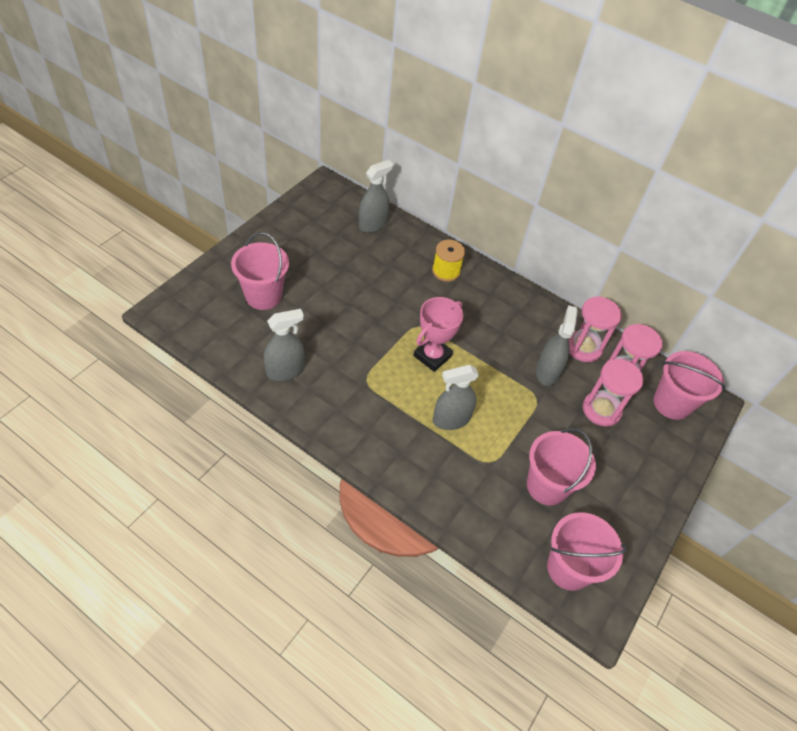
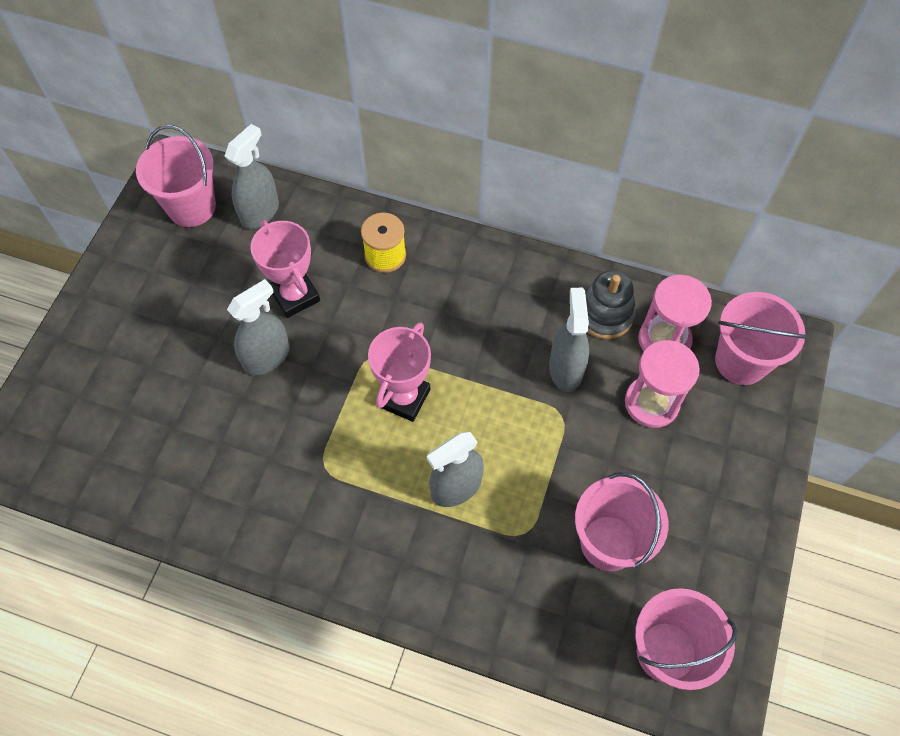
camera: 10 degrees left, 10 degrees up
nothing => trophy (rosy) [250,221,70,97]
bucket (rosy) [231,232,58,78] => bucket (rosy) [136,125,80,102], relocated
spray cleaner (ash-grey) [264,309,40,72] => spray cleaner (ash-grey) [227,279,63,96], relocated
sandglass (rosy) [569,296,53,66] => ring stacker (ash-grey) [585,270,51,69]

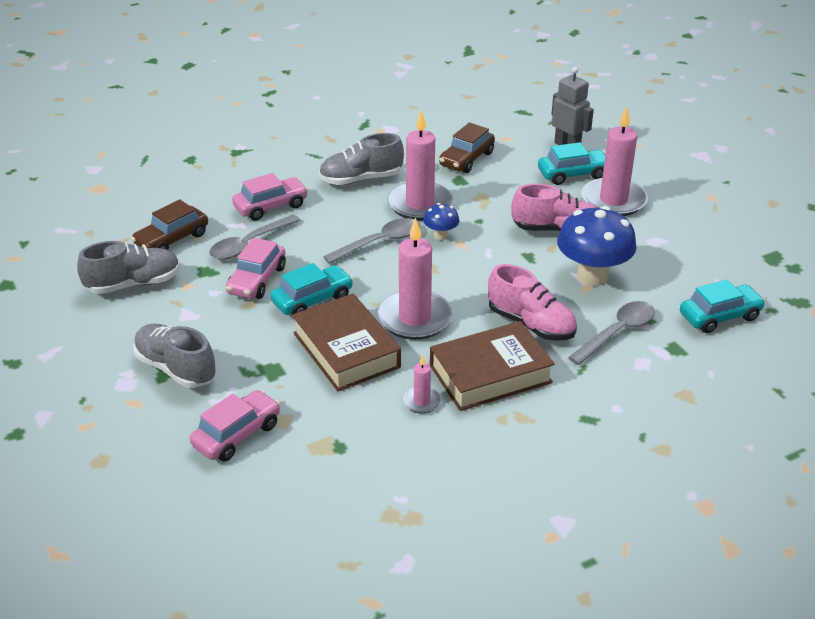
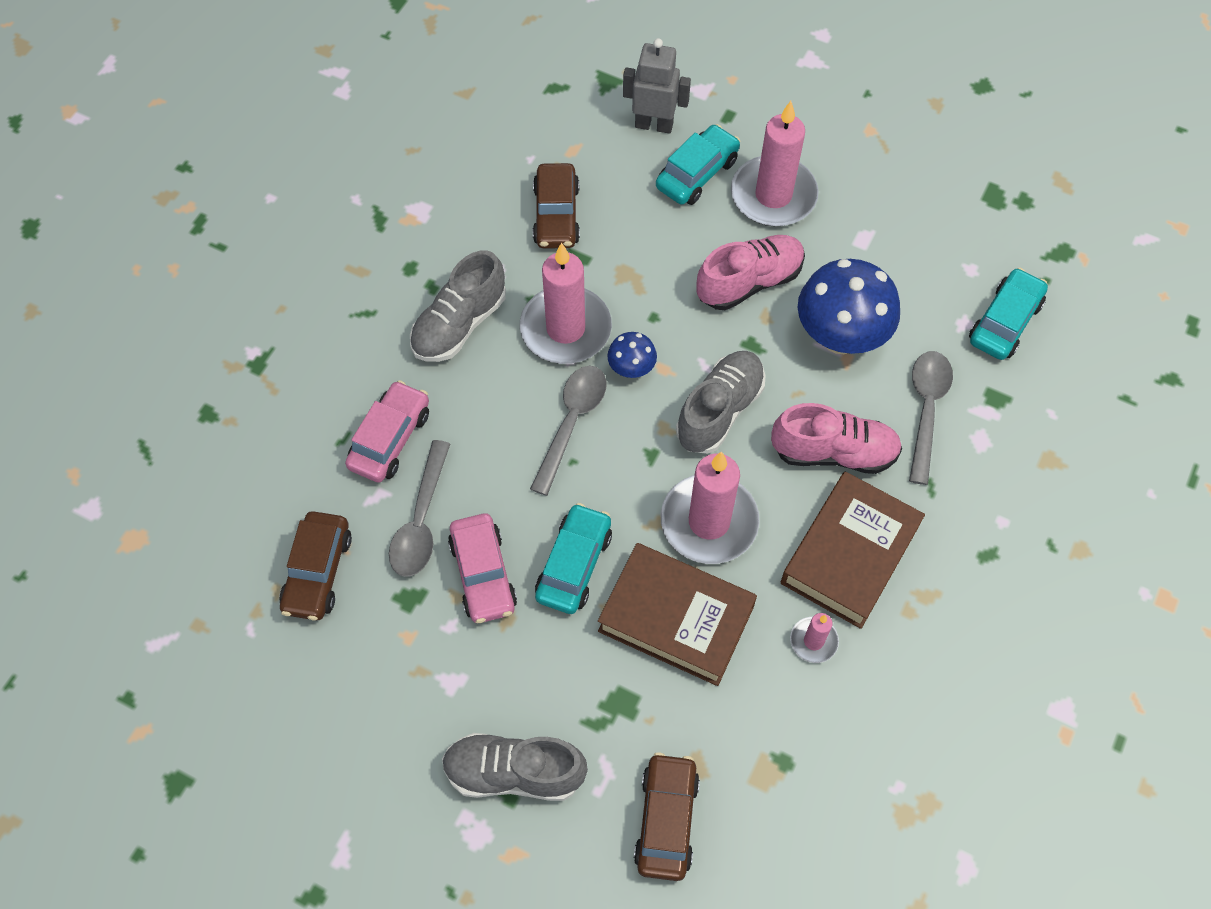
camera: 35 degrees left, 25 degrees up
sneaker (ash-grey) [77,241,103,53] => sneaker (ash-grey) [676,351,89,103], relocated
toy car (rosy) [190,390,90,71] => toy car (russet) [634,752,66,129]

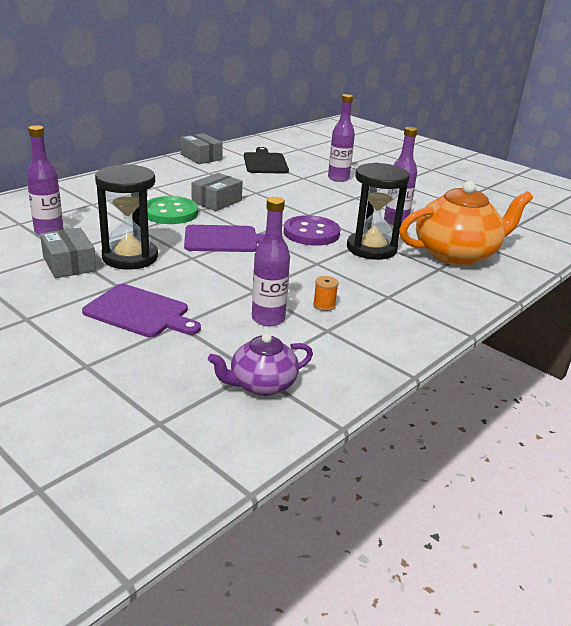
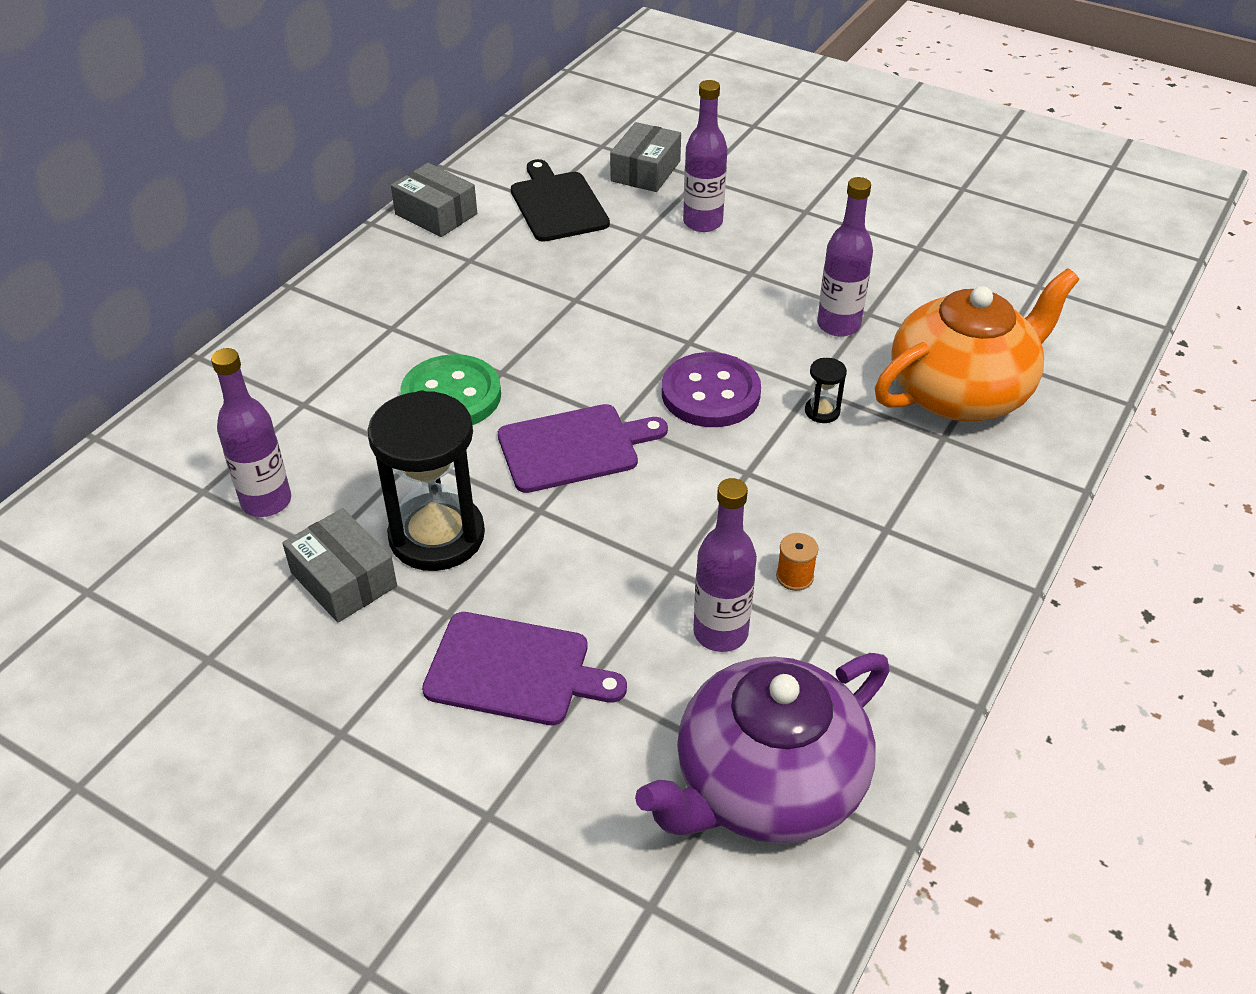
camera: 10 degrees left, 15 degrees up
box (ash-grey) [192,173,51,38] => box (ash-grey) [610,122,71,70], relocated
tea pot (royal purple) [208,333,105,63] => tea pot (royal purple) [635,653,255,191], x1.83
sandglass (black) [347,163,63,97] => sandglass (black) [805,358,42,65], x0.41

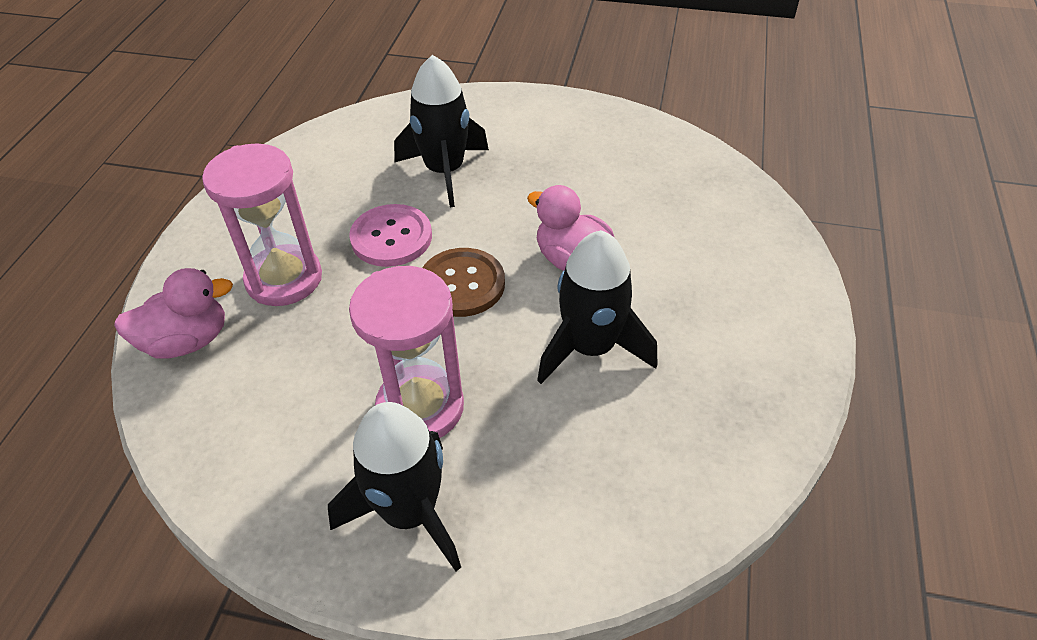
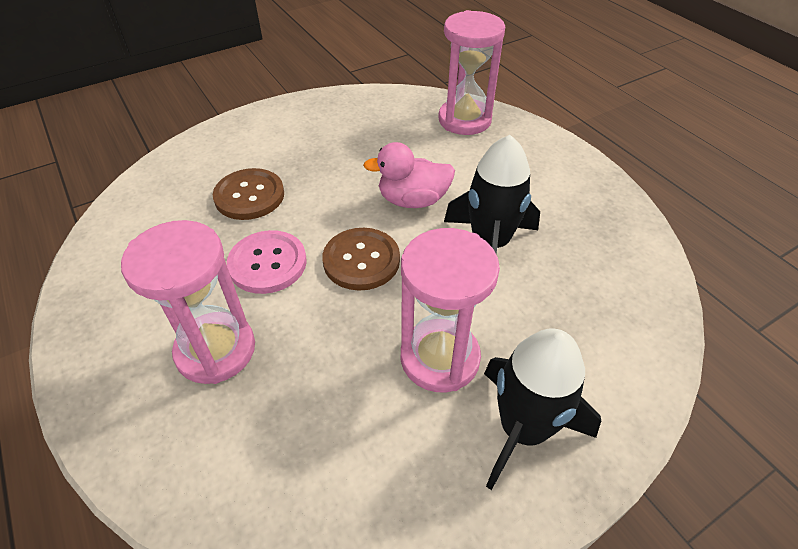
camera: 45 degrees left, 0 degrees up
duck (rosy) [114,268,119,91] => nothing
nothing => sandglass (rosy) [438,10,67,125]
spaceship (black) [394,55,95,152] => button (russet) [213,168,71,52]

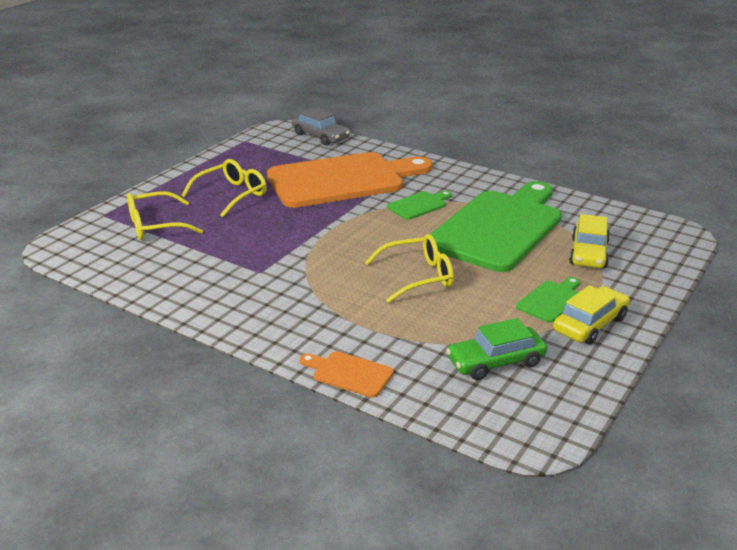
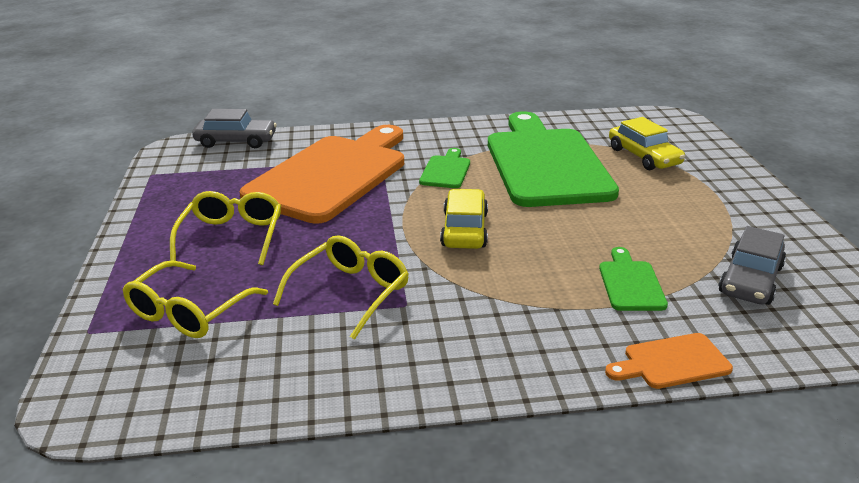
camera: 40 degrees left, 0 degrees up
spectacles (yellow) [365,234,89,69] => spectacles (yellow) [273,235,136,105], relocated
chopping board (leaf-green) [516,277,64,46] => chopping board (leaf-green) [599,247,69,64], relocated
toy car (yellow) [553,285,77,59] => toy car (yellow) [440,189,48,60], relocated
toy car (leaf-green) [446,318,101,62] => toy car (ash-grey) [718,226,68,79]

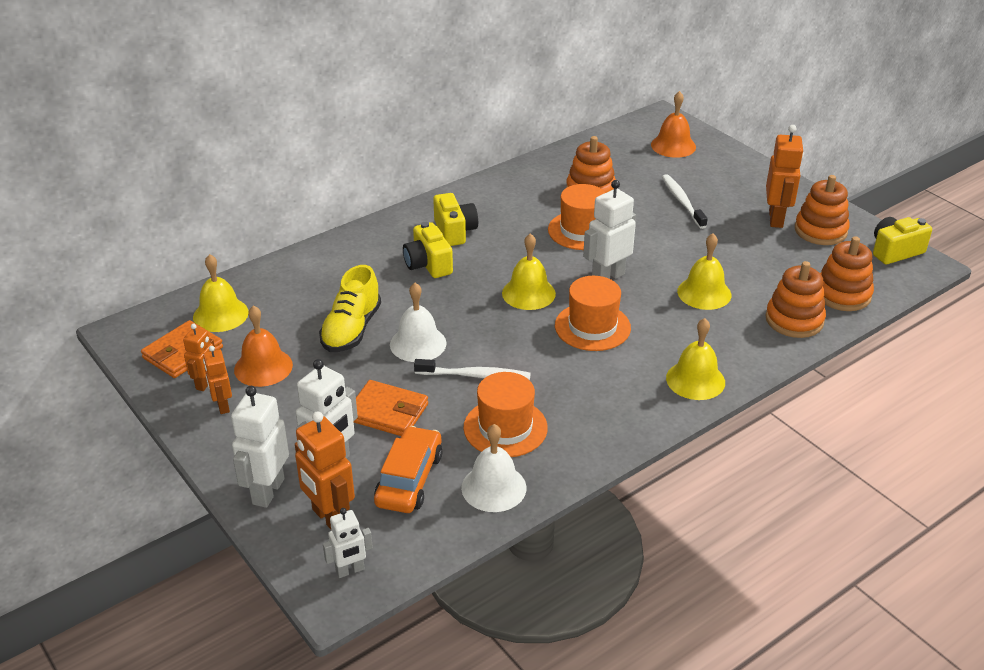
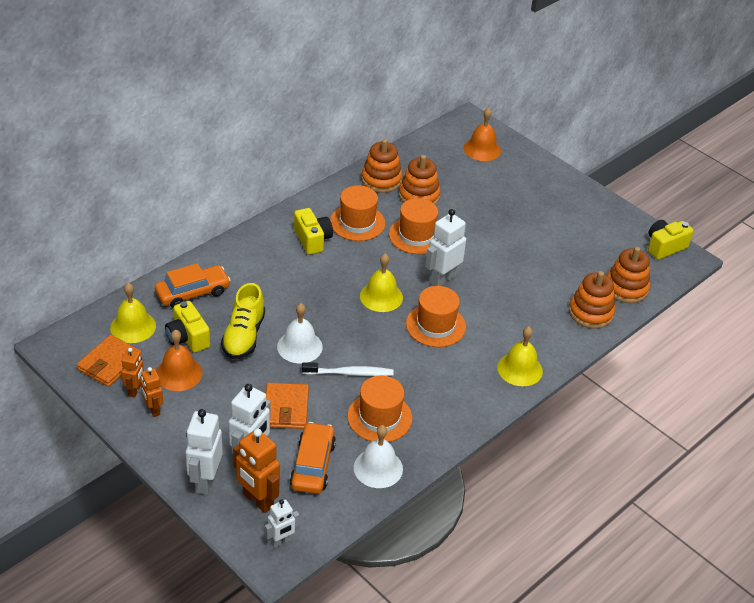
camera: 10 degrees left, 5 degrees up
dental brush (pure white) [662,174,46,55] => nothing
school bell (yellow) [677,233,54,77] => nothing
robot figure (bright orange) [766,125,38,103] => nothing
nothing => toy car (bright orange) [155,263,76,45]
nothing => tall hat (bright orange) [330,185,55,56]
camera (yellow) [403,222,50,56] => camera (yellow) [165,301,45,51], relocated
ring stacker (bright orange) [795,175,55,70] => ring stacker (bright orange) [361,139,41,54], relocated
wallet (bright orange) [353,380,75,56] => wallet (bright orange) [266,383,43,46], 75 degrees clockwise

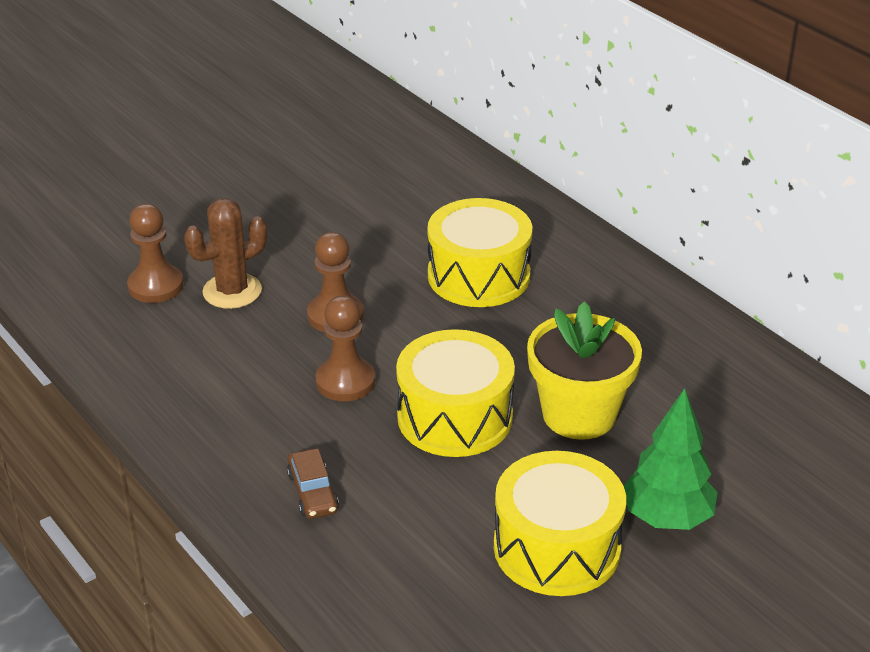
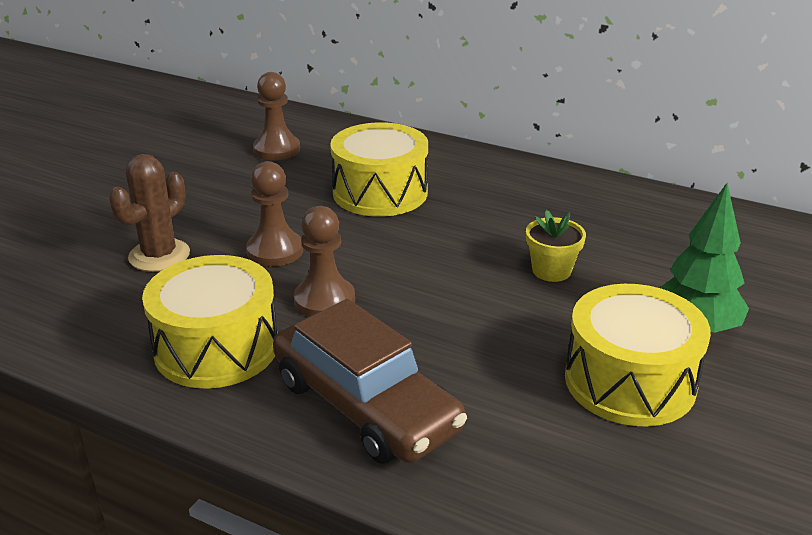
camera: 25 degrees left, 5 degrees down
pawn (russet) [127,204,57,99] => pawn (russet) [253,72,47,88], relocated
drum (yellow) [396,329,119,128] => drum (yellow) [142,255,136,134], relocated
toy car (russet) [287,449,52,70] => toy car (russet) [273,299,194,165], x2.25
potted plant (yellow) [527,302,115,138] => potted plant (yellow) [526,210,60,72], x0.55

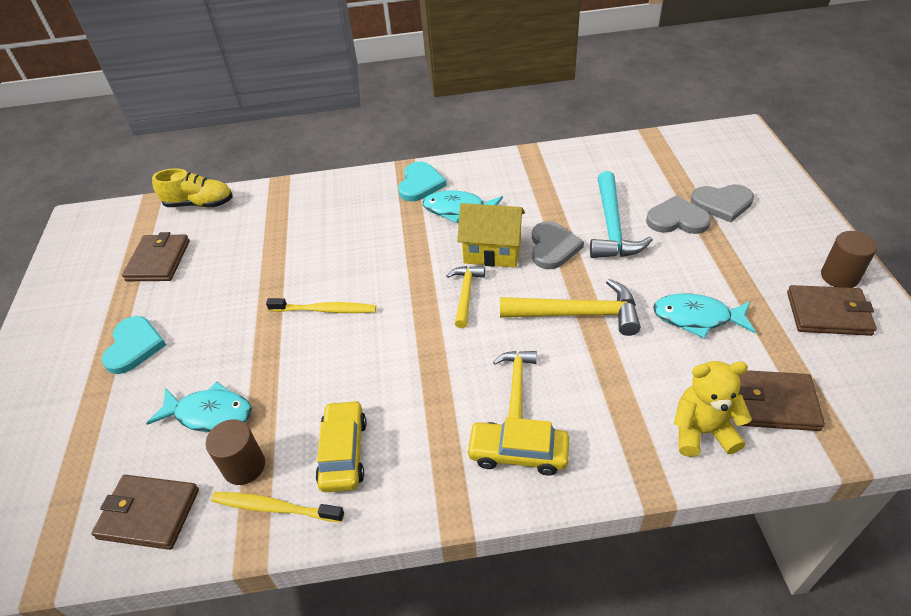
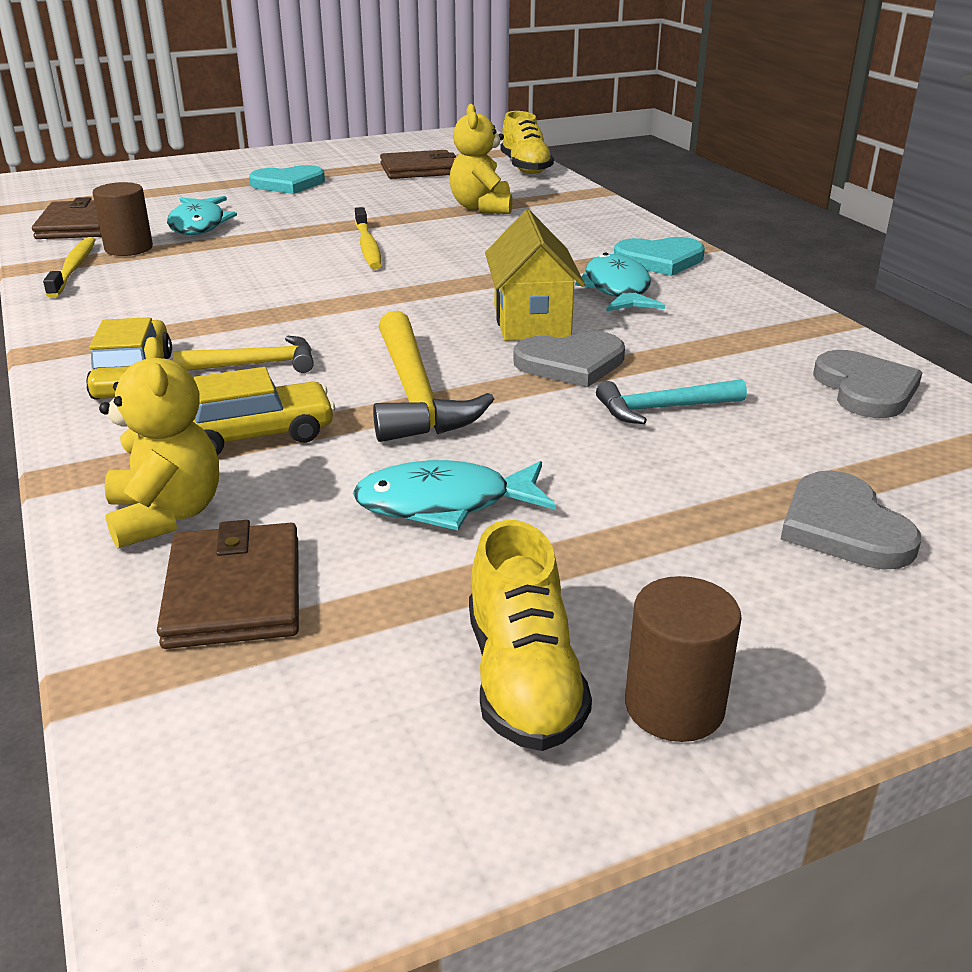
camera: 70 degrees right, 15 degrees down
claw hammer (yellow) [446,266,39,62] => nothing
nothing => teddy (yellow) [449,104,64,110]
toy car (yellow) [315,400,52,92] => toy car (yellow) [193,367,142,88], relocated
love heart (ash-grey) [646,195,65,39] => love heart (ash-grey) [813,350,110,68], relocated
wallet (russet) [787,285,90,51] => sneaker (yellow) [469,520,123,231]
fish figure (aqua) [653,293,103,46] => fish figure (aqua) [353,460,203,70], 90 degrees counterclockwise
claw hammer (aqua) [590,171,63,87] => claw hammer (aqua) [596,379,151,45], x0.60

